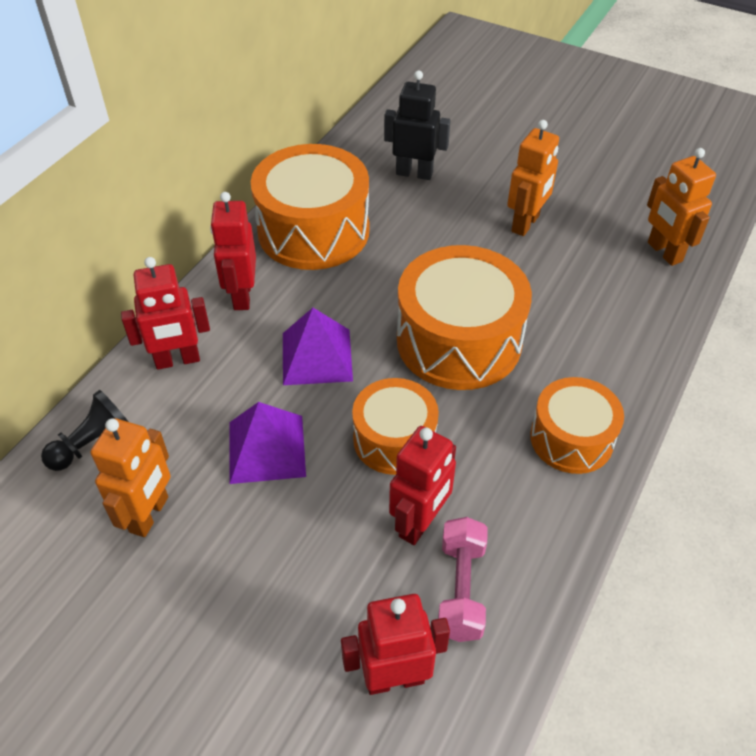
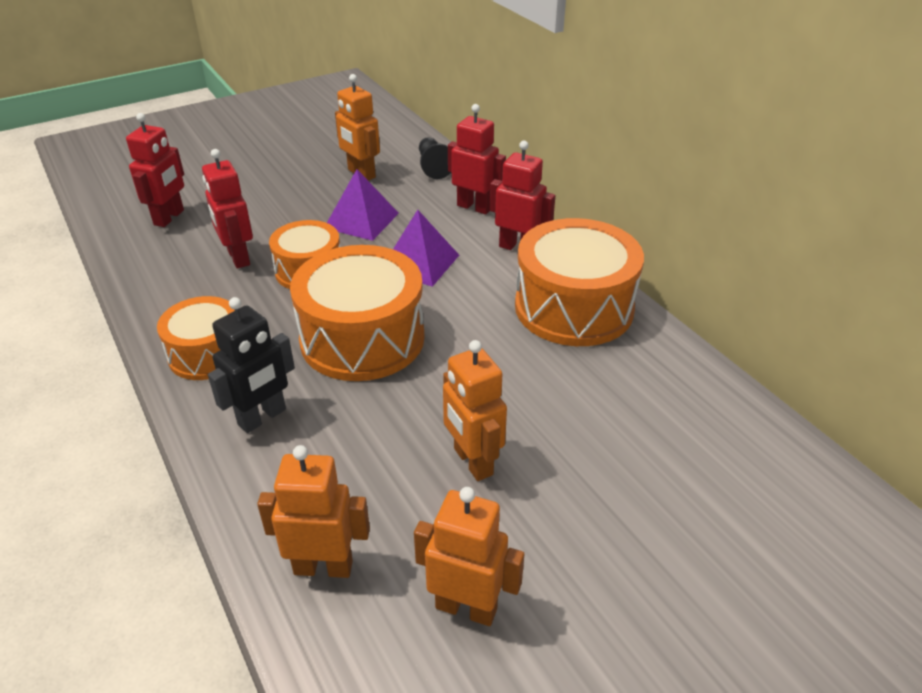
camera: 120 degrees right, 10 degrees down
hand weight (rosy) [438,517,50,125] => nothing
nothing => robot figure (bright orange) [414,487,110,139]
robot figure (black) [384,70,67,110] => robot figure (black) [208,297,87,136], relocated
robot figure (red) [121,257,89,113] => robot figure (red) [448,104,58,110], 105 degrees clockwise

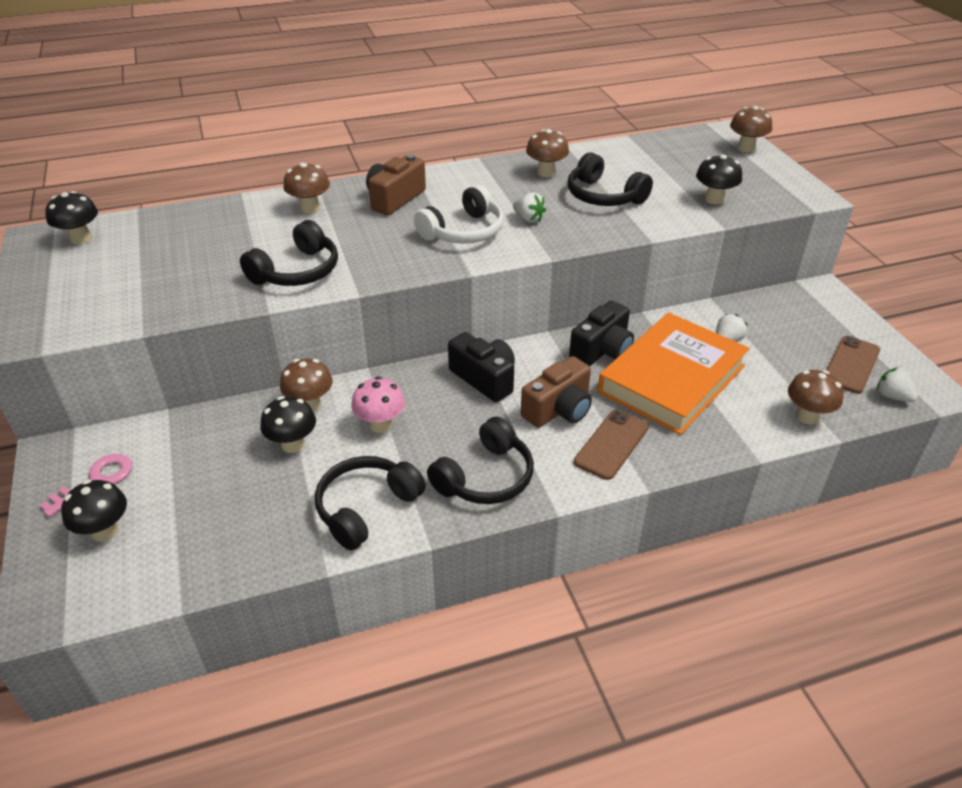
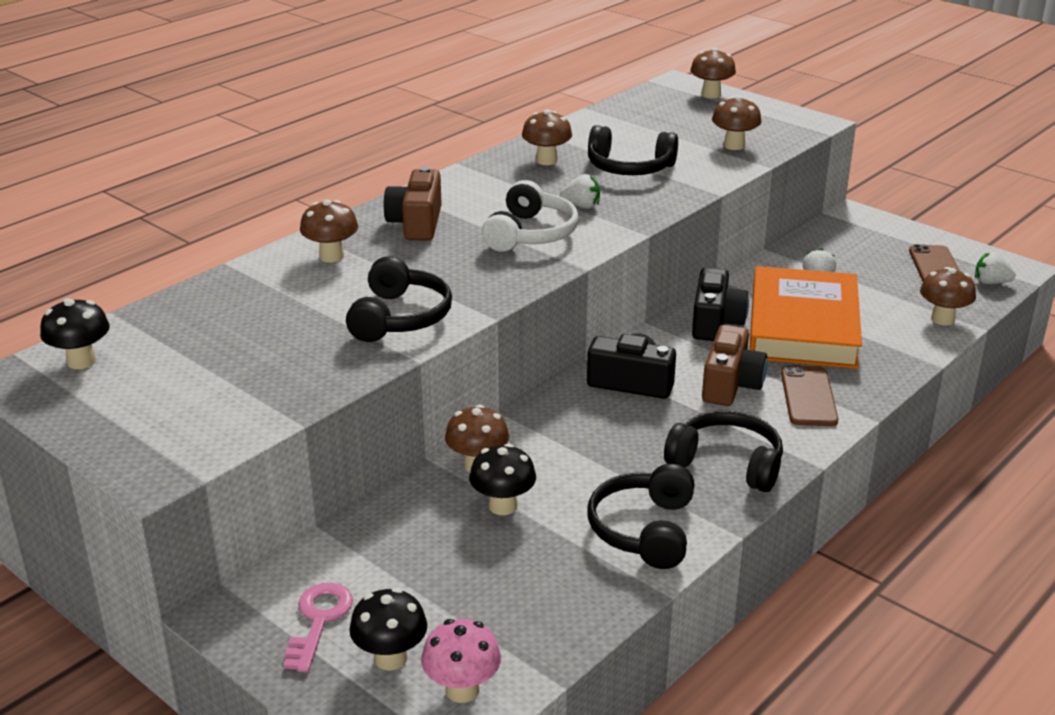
camera: 30 degrees left, 10 degrees down
toadstool (rosy) [351,376,54,57] => toadstool (rosy) [421,619,80,84], relocated
toadstool (black) [696,154,46,50] => toadstool (russet) [712,95,49,55]
headset (black) [427,417,107,87] => headset (black) [664,410,119,82], 75 degrees counterclockwise

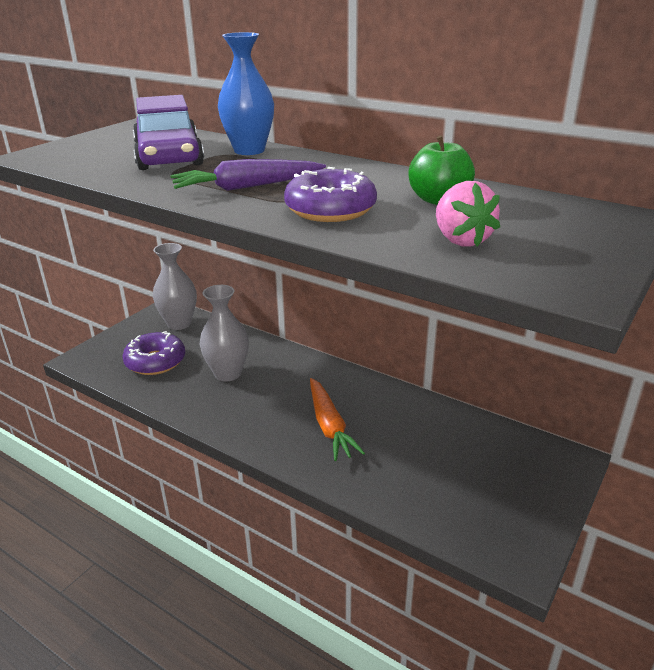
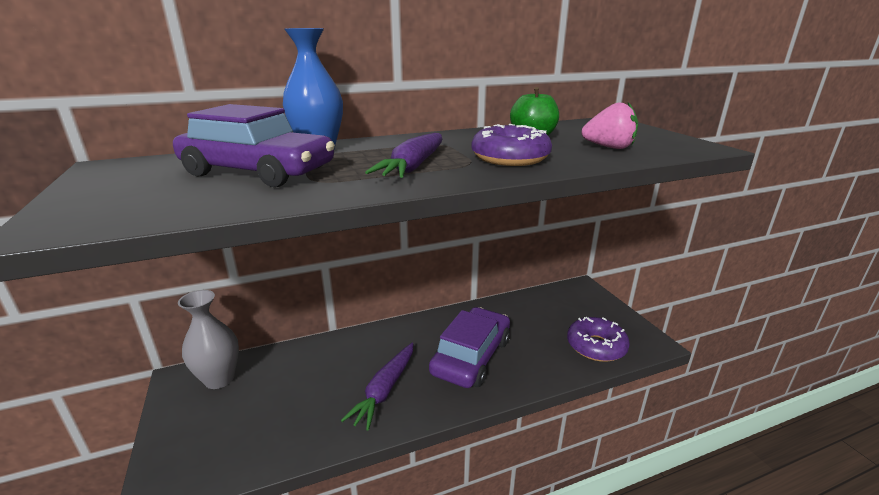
camera: 55 degrees left, 5 degrees down
flower vase (ash-grey) [199,285,50,97] => nothing
nothing => toy carrot (royal purple) [341,343,72,88]
glazed donut (royal purple) [122,331,63,44] => glazed donut (royal purple) [567,317,63,45], relocated
toy carrot (bright orange) [310,378,55,83] => toy car (royal purple) [429,307,81,81]

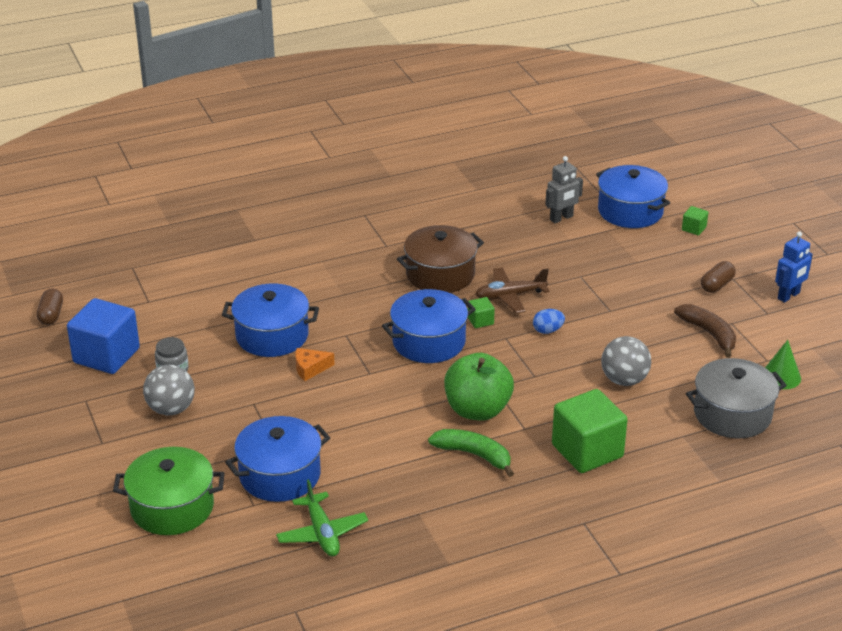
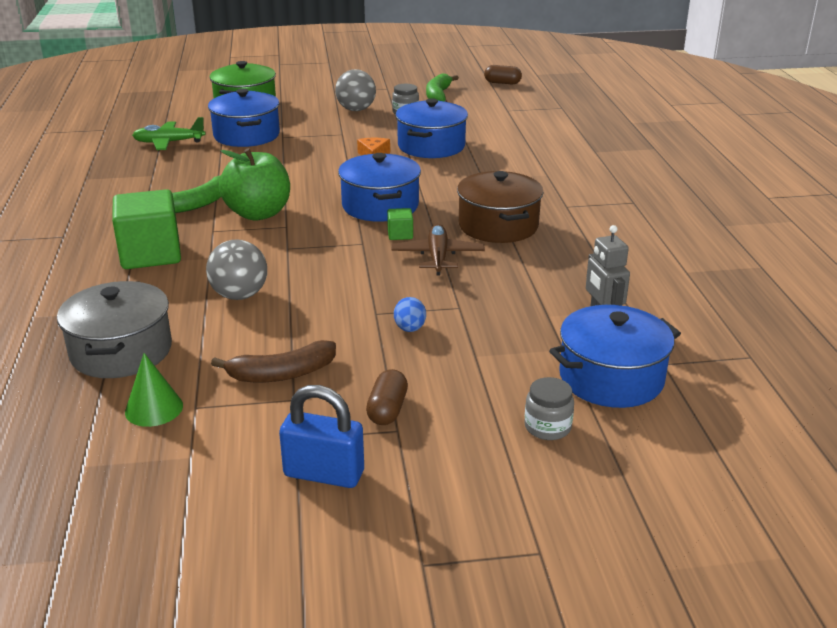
camera: 105 degrees right, 5 degrees down
egg (cobalt) [533,309,32,25] => egg (cobalt) [394,297,32,35], relocated
cube (cobalt) [67,298,73,76] => toy banana (leaf-green) [426,74,33,27]
cube (leaf-green) [682,206,27,29] => jar (ash-grey) [524,377,50,63]
robot figure (cobalt) [775,231,38,72] => small lock (cobalt) [279,385,85,103]
pill shape (russet) [701,261,35,32] => pill shape (russet) [366,369,42,56], 45 degrees clockwise

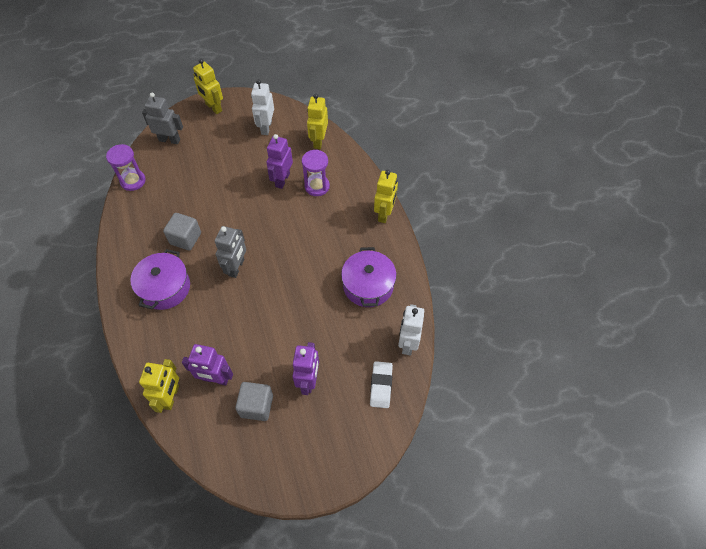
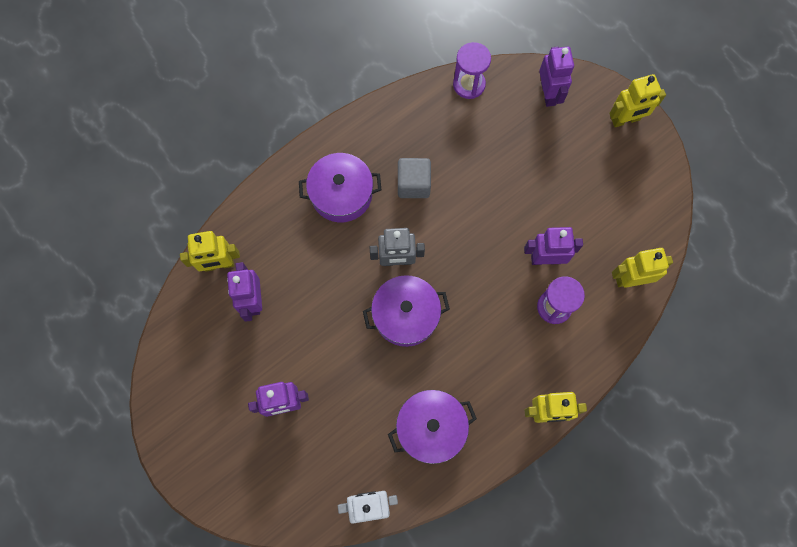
camera: 70 degrees right, 15 degrees up
cube (ash-grey) [235,382,38,39] => nothing
robot figure (pure white) [251,79,23,56] => nothing
pencil eraser (pure white) [370,361,23,47] => nothing
nothing => stockpot (royal purple) [363,275,87,72]
robot figure (ash-grey) [142,93,41,51] => robot figure (royal purple) [539,46,35,61]
robot figure (yellow) [193,59,30,55] => robot figure (yellow) [609,74,57,53], 135 degrees counterclockwise

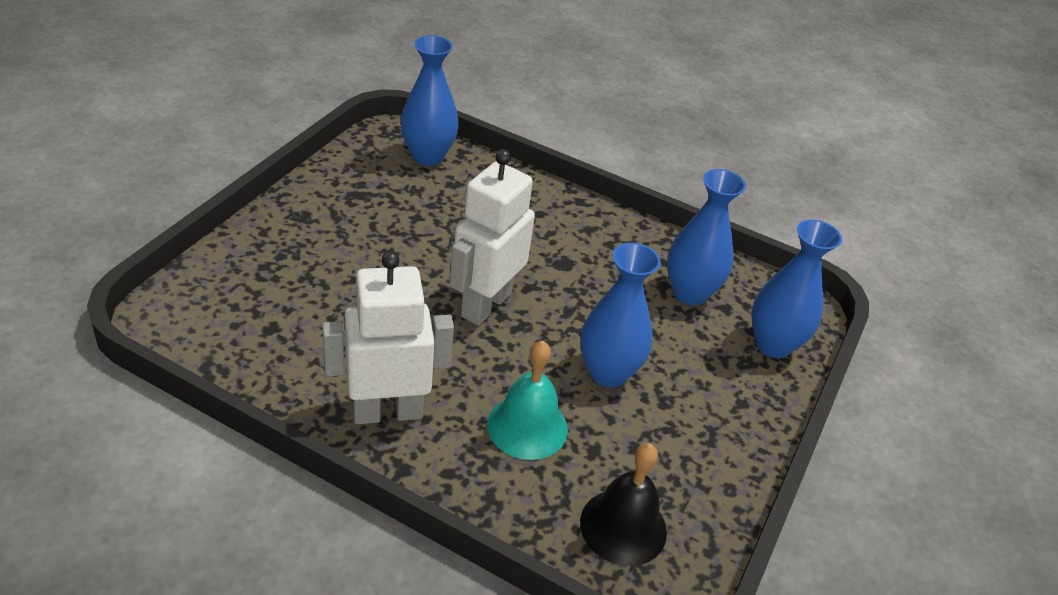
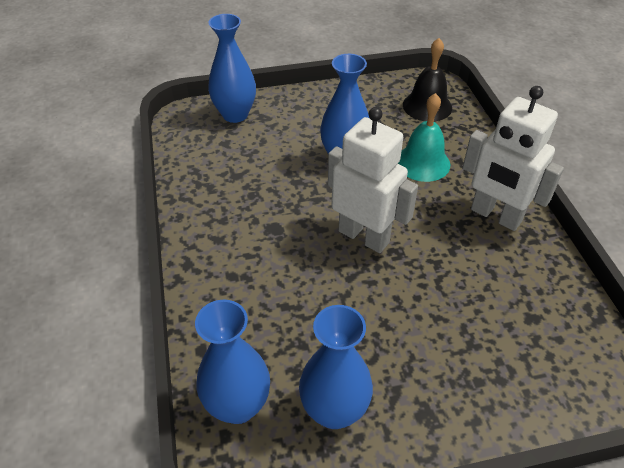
camera: 125 degrees left, 5 degrees up
flower vase (cobalt) [667,169,79,136] => flower vase (cobalt) [299,305,74,124], relocated
robot figure (pure white) [450,149,85,177] => robot figure (pure white) [328,107,90,146], 135 degrees counterclockwise

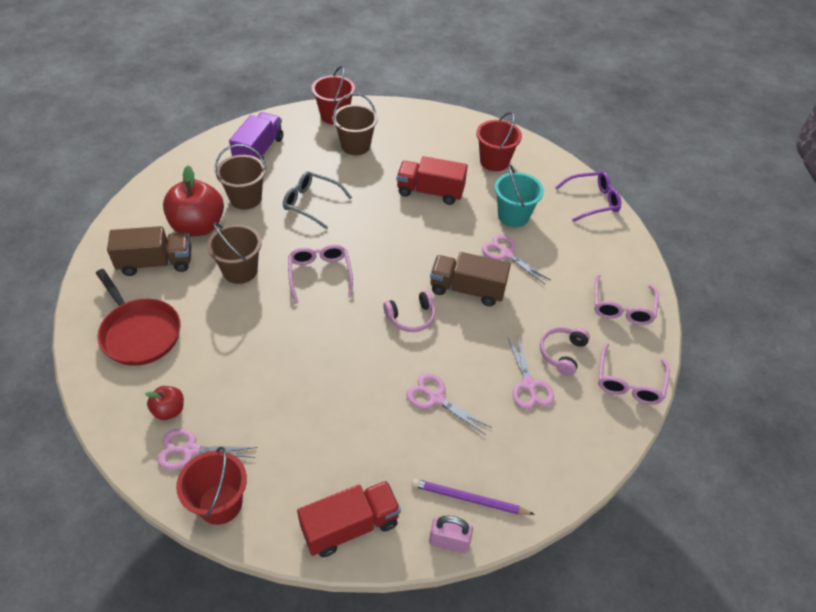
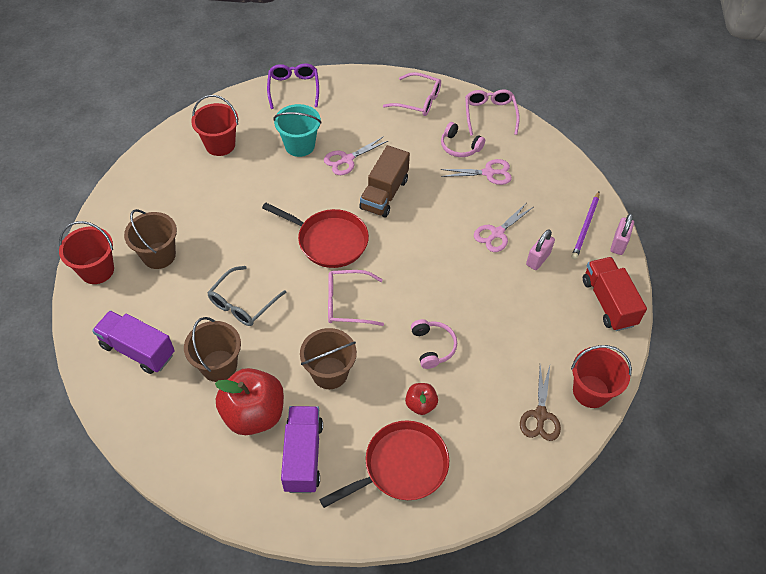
camera: 80 degrees left, 5 degrees up
toy truck (red) [397,156,71,49] => nothing
nothing => pan (red) [262,203,107,65]
nothing => small lock (rosy) [526,229,29,41]
apple fruit (red) [145,386,39,34] => apple fruit (red) [405,383,33,32], relocated
headset (rosy) [383,291,52,41] => headset (rosy) [411,319,46,50], relocated
toy truck (russet) [107,226,84,50] => toy truck (royal purple) [281,406,42,87]
shears (rosy) [157,429,100,41] => shears (russet) [520,365,41,76]
spectacles (rosy) [598,343,72,62] => spectacles (rosy) [465,89,55,47], 120 degrees counterclockwise

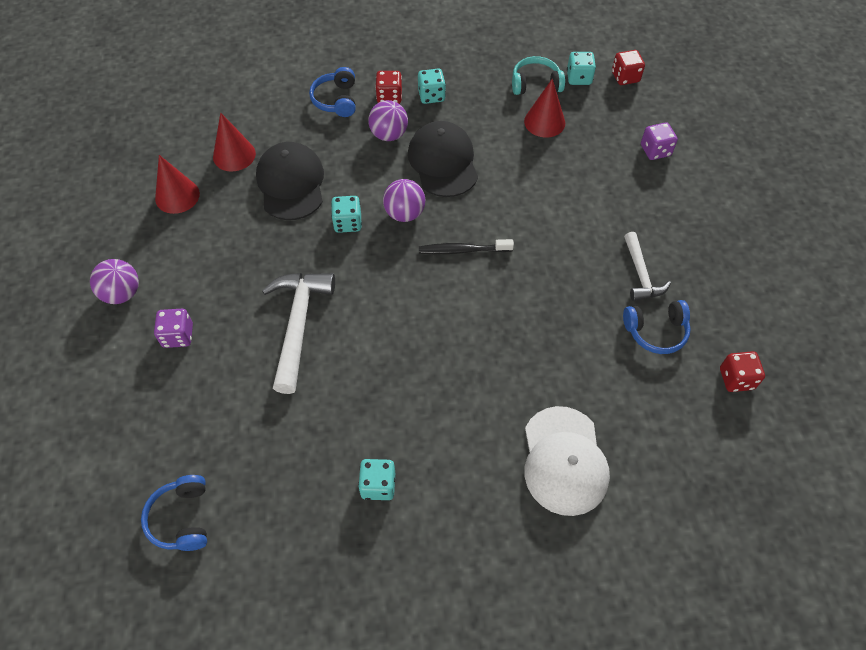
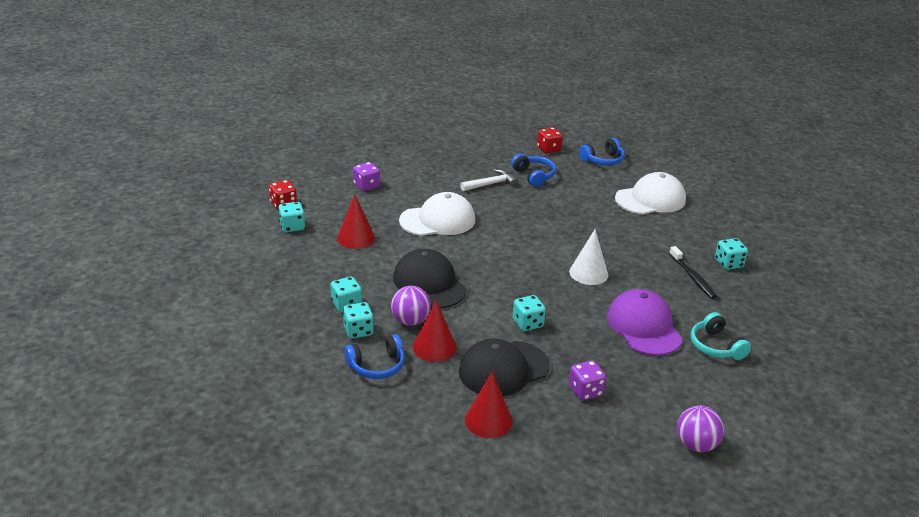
camera: 110 degrees left, 25 degrees down
ball (royal purple) [383,179,42,43] => nothing
nothing => peaked cap (pure white) [399,192,76,44]
nothing => cone (pure white) [569,229,39,56]
headset (cobalt) [141,475,66,76] => headset (cobalt) [579,138,46,28], relocated
dice (royal purple) [154,309,39,39] => dice (royal purple) [569,360,37,41], relocated
cone (red) [155,155,45,59] => cone (red) [413,300,43,62], relocated
dental brush (black) [419,239,95,15] => dental brush (black) [669,246,48,53], relocated
headset (aqua) [512,56,53,39] => headset (aqua) [691,312,60,48], relocated
claw hammer (pure white) [262,273,73,121] => peaked cap (royal purple) [607,289,75,67]
dice (red) [375,71,27,33] => dice (aqua) [343,302,31,37]
peaked cap (black) [408,121,70,76] => peaked cap (black) [393,249,73,59], 90 degrees clockwise

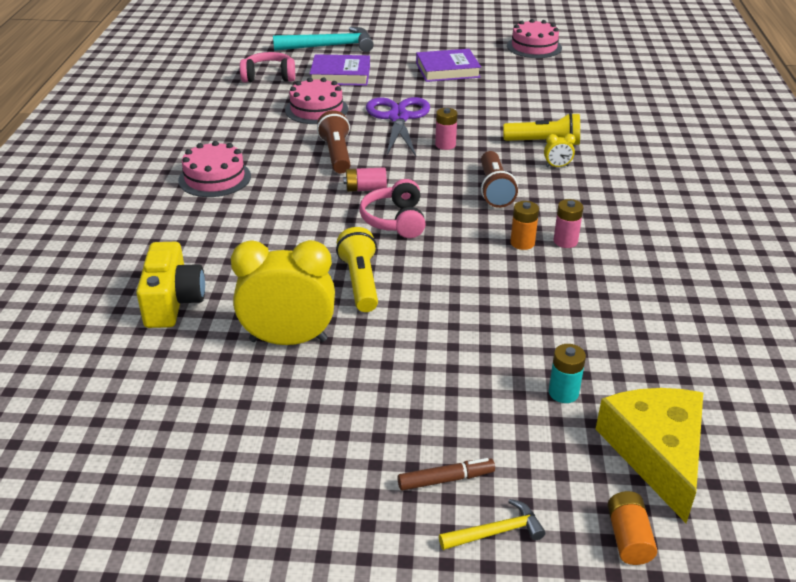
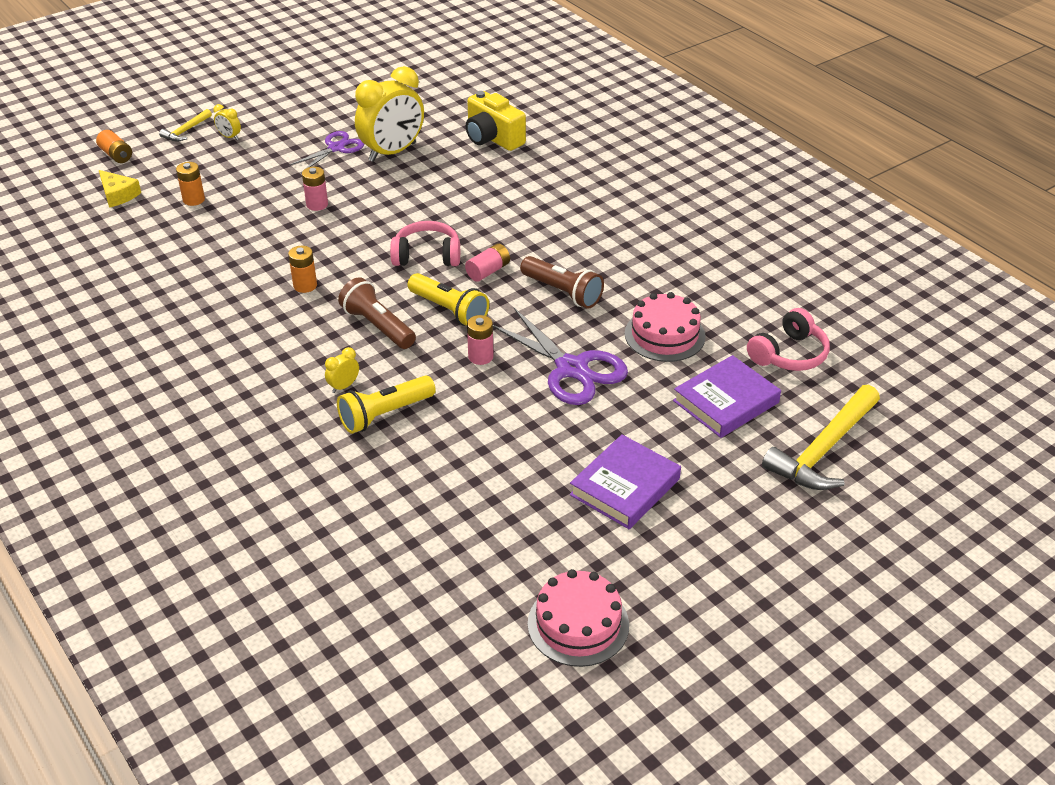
camera: 140 degrees right, 5 degrees up
gateau (rosy) [178,141,73,56] => nothing
nothing => shears (royal purple) [289,131,75,42]
pocket torch (yellow) [336,227,42,85] => pocket torch (yellow) [407,273,82,53], relocated
AA battery (rosy) [554,199,29,49] => AA battery (rosy) [302,167,26,44], relocated
felt pen (russet) [398,458,97,33] => alarm clock (yellow) [213,104,28,36]
claw hammer (aqua) [273,27,101,25] => claw hammer (yellow) [762,385,118,105]
AA battery (aqua) [549,344,37,59] => AA battery (bright orange) [176,162,29,44]
headset (rosy) [359,179,67,59] => headset (rosy) [390,221,70,45], 45 degrees counterclockwise
cheese wedge (yellow) [596,388,107,135] => cheese wedge (yellow) [99,170,42,38], x0.53

